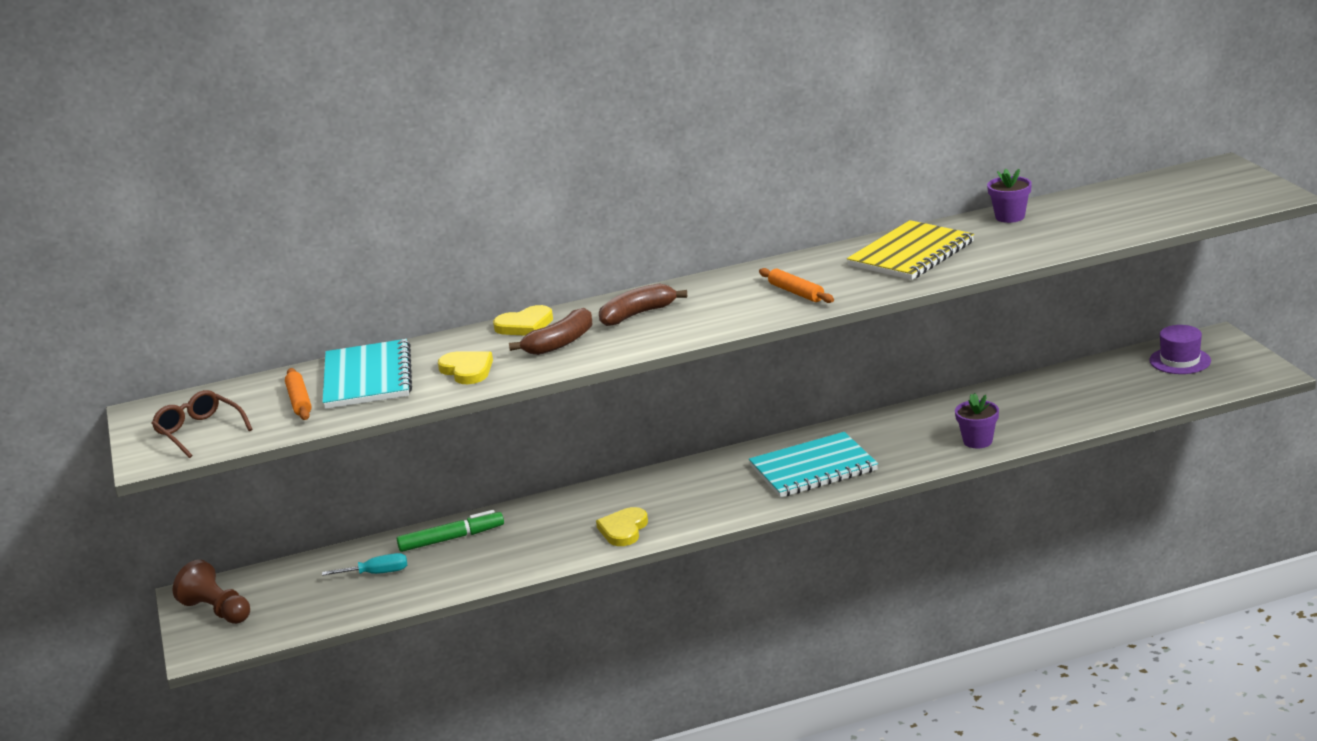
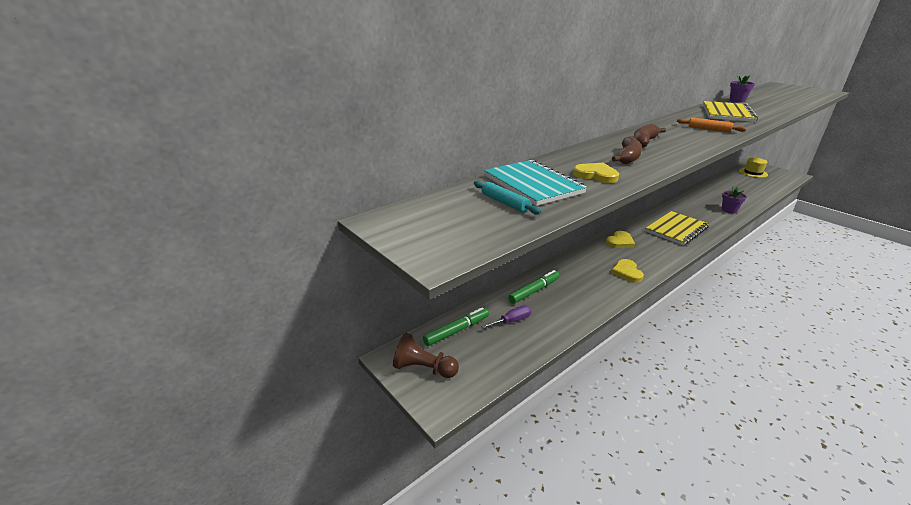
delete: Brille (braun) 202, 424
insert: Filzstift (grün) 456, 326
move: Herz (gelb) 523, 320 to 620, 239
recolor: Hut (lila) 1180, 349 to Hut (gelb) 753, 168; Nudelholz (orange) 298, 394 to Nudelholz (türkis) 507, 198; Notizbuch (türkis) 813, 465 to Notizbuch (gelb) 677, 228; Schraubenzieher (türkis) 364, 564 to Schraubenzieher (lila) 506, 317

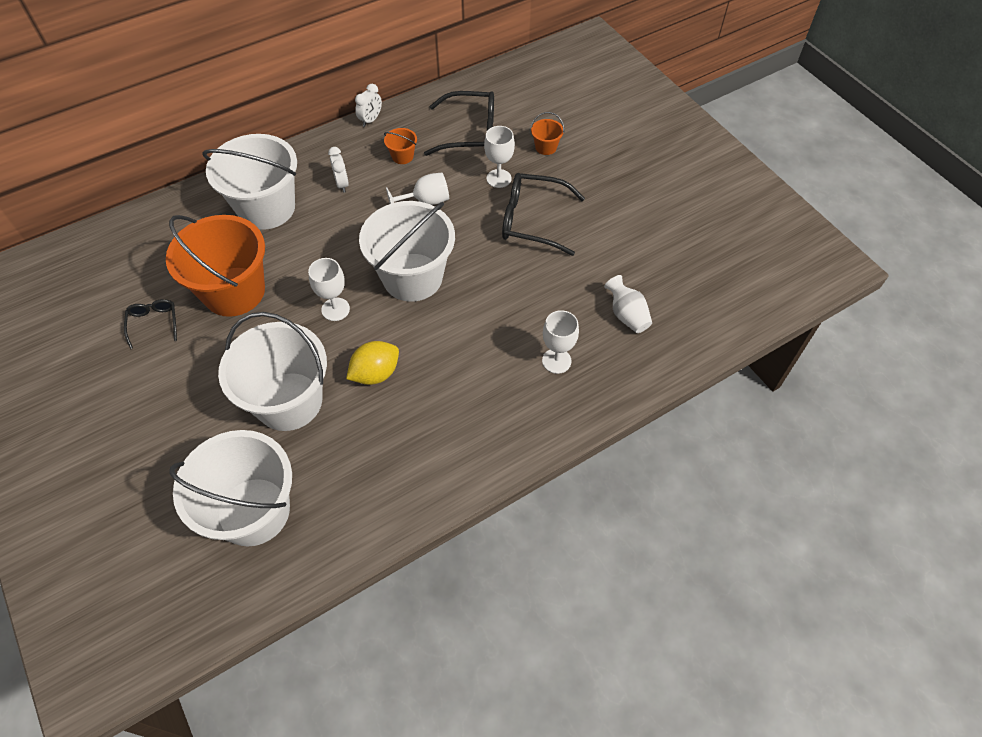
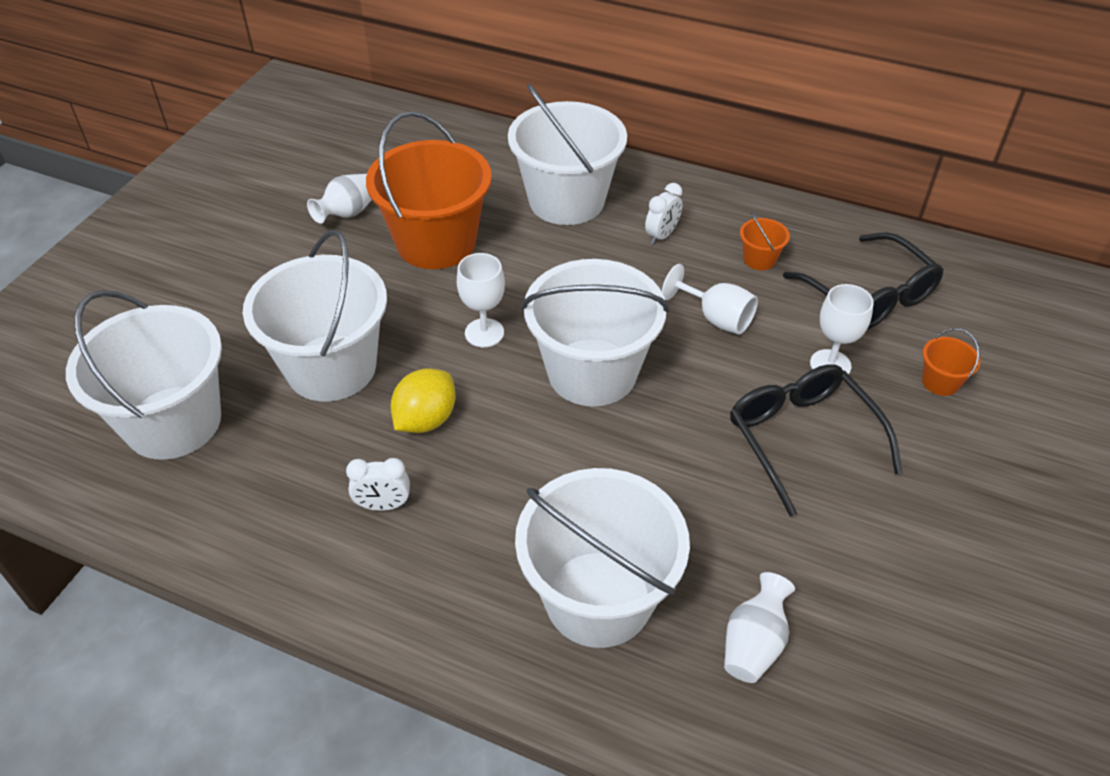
move: Wecker (weiß) 368, 105 to 378, 484
replace: Brille (schwarz) 150, 324 to Vase (weiß) 339, 199; Kelch (weiß) 560, 342 to Eimer (weiß) 602, 558
rotate: Zitrone (gelb) 372, 363 = 423, 400 75 degrees counterclockwise

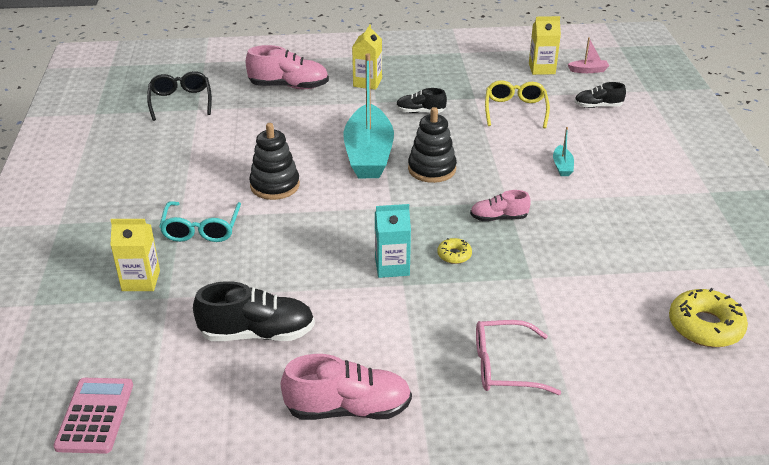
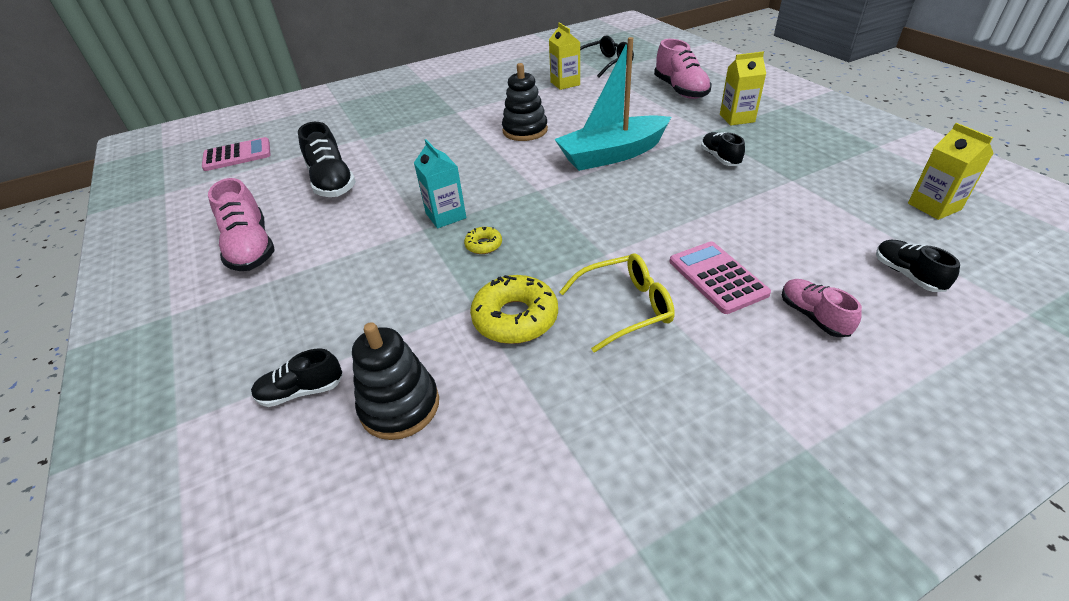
delete: Boot (rosa) 588, 55; Brille (türkis) 200, 221; Brille (rosa) 518, 357
insert: Schuh (schwarz) 297, 378
move: Brille (gelb) 517, 104 to 617, 302; Stapelspielzeug (schwarz) 432, 145 to 395, 381; Schuh (rosa) 500, 205 to 822, 308; Getränkekarton (gelb) 135, 255 to 564, 56; Donut (gelb) 708, 317 to 514, 309
replace: Boot (türkis) 563, 151 to Taschenrechner (rosa) 720, 277

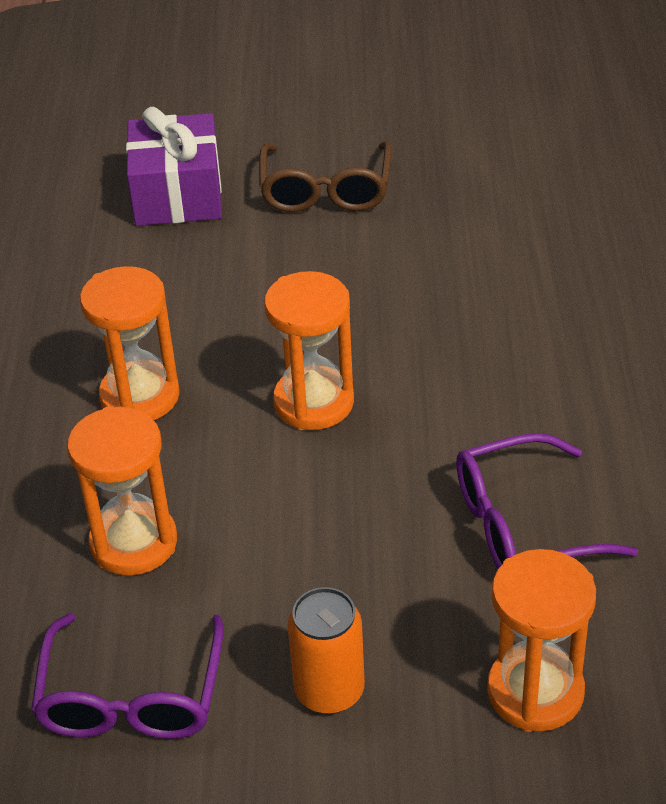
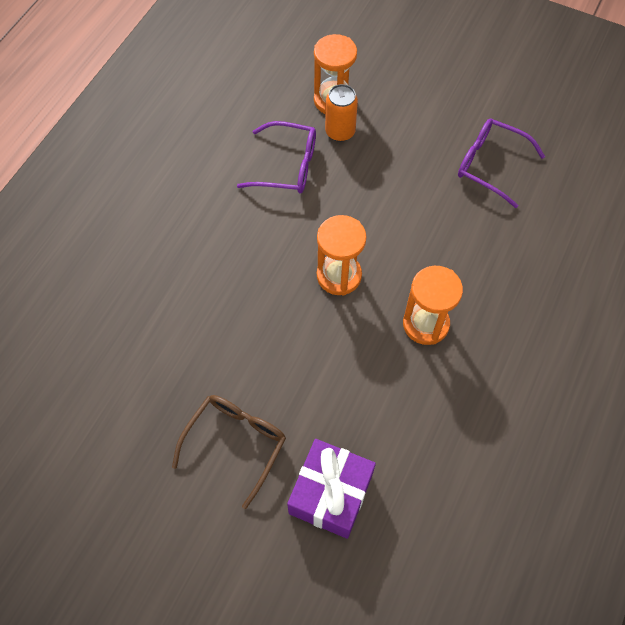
delete: Sanduhr (orange) 122, 491
move: Dose (orange) 326, 650 to 341, 113
rotate: Brille (lila) 127, 676 = 501, 163 90 degrees counterclockwise

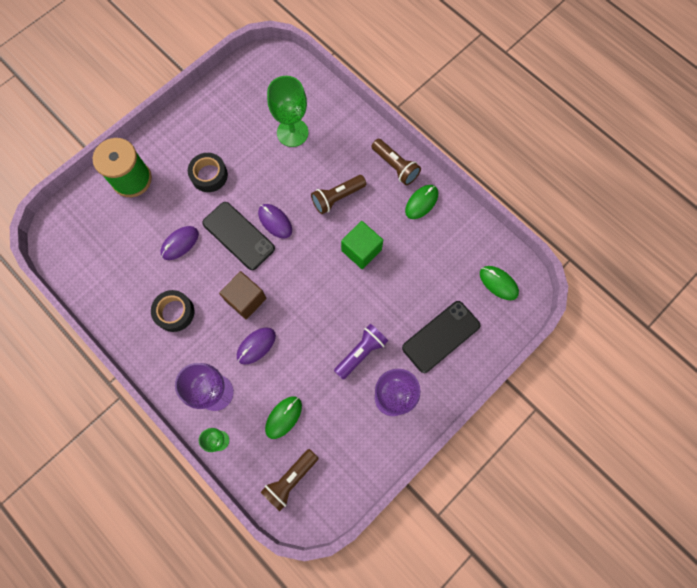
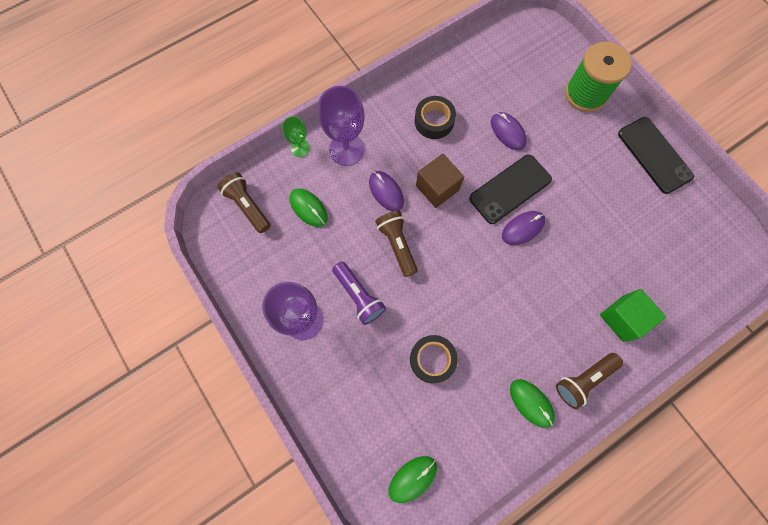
delete: Kelch (grün) 287, 111
move: Klebeband (schwarz) 208, 172 to 434, 359; Taschenlampe (braun) 338, 194 to 396, 244; Kubus (grün) 362, 245 to 633, 315; Handy (schwarz) 441, 337 to 656, 155

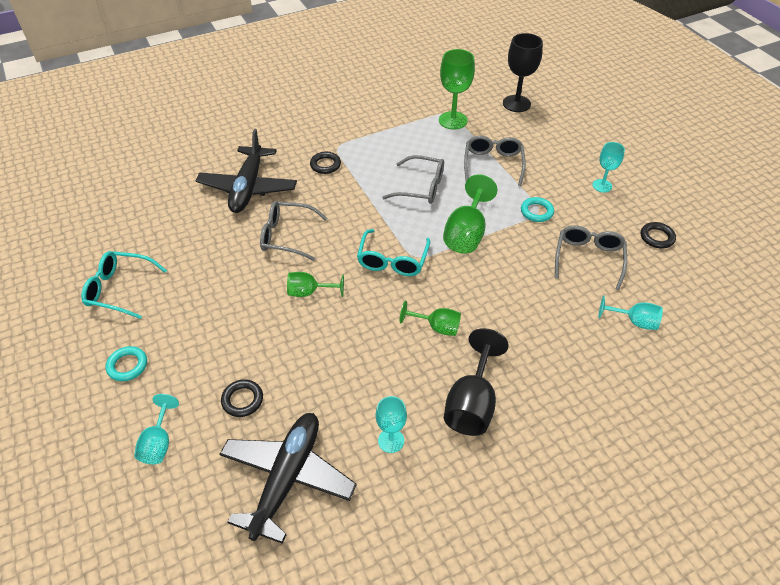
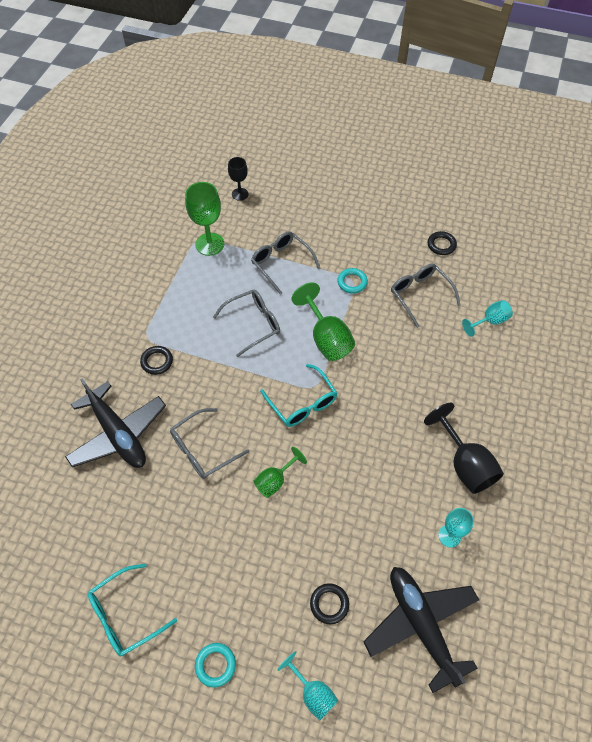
delete: Kelch (türkis) 608, 167; Kelch (grün) 430, 318
resize: Kelch (schwarz) 523, 72 = 238, 179 x0.61

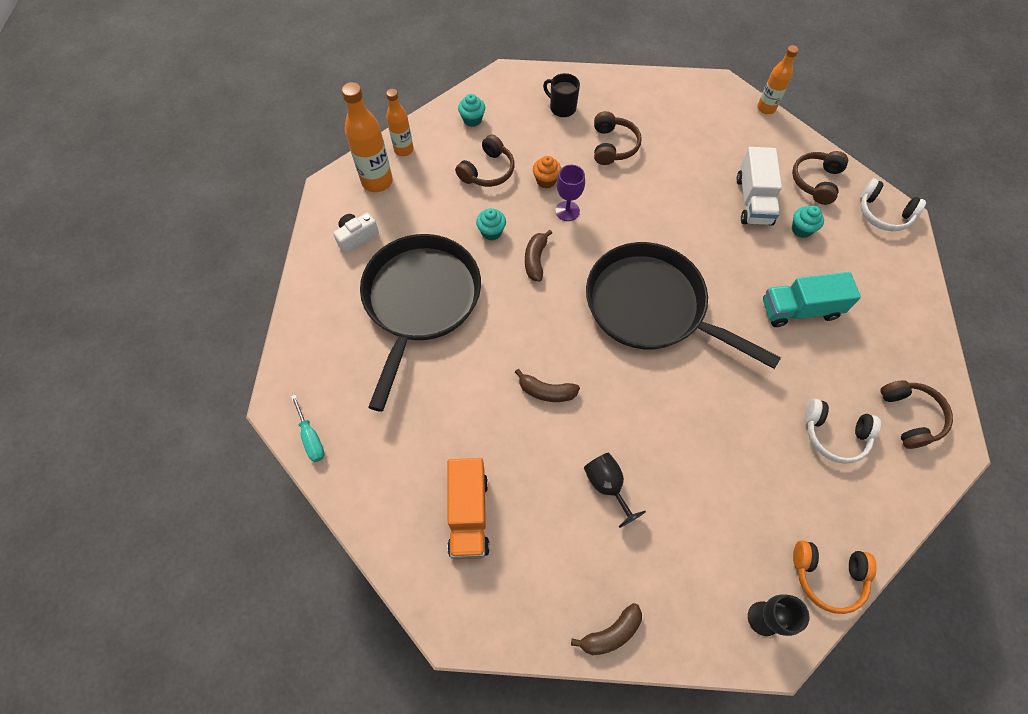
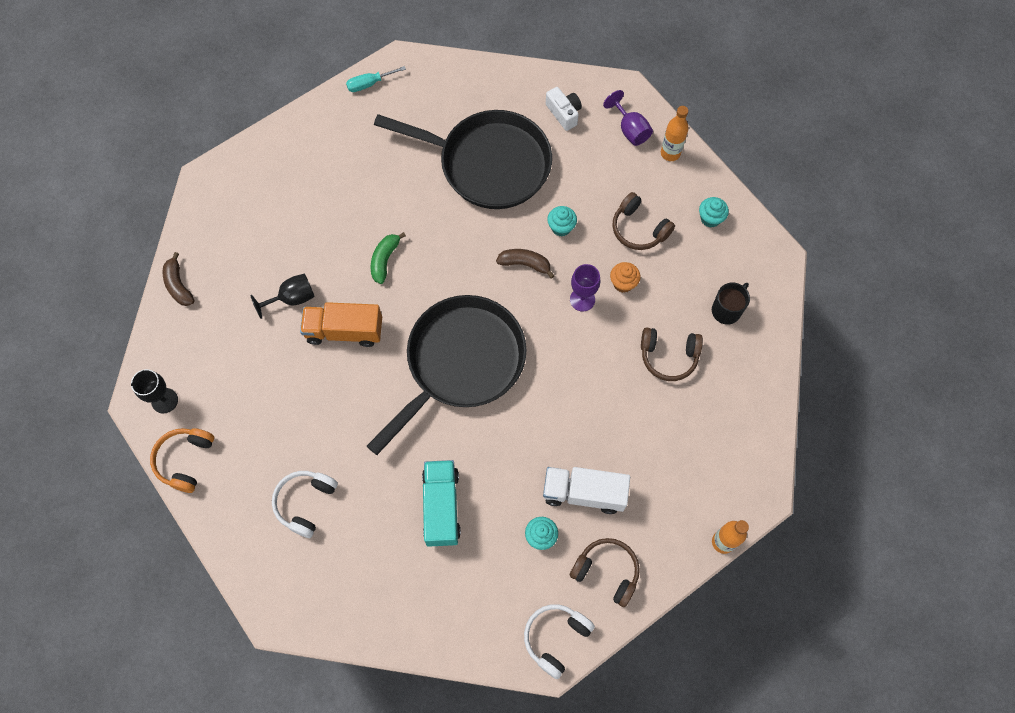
delete: Kopfhörer (braun) 916, 414
move: Lastwagen (orange) 468, 509 to 341, 324
replace: Flasche (orange) 367, 137 to Kelch (lila) 628, 118
recolor: Banane (braun) 547, 385 to Banane (grün) 388, 258

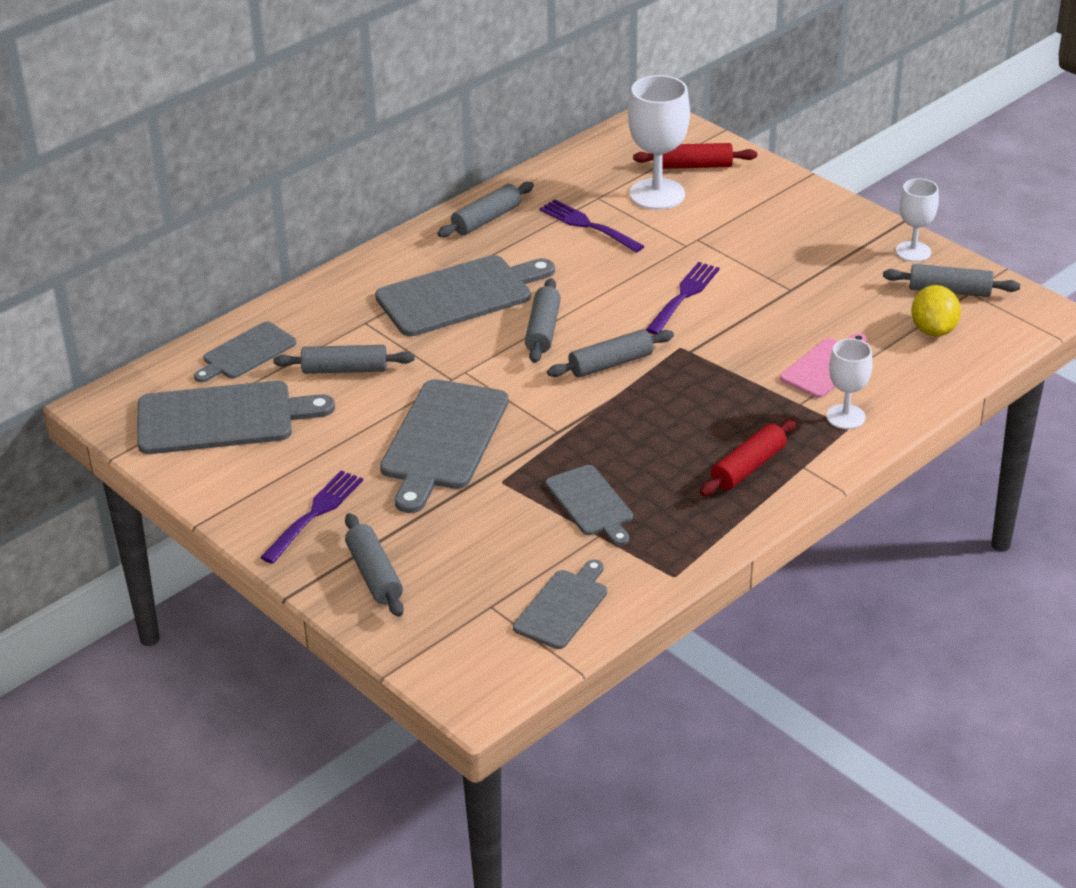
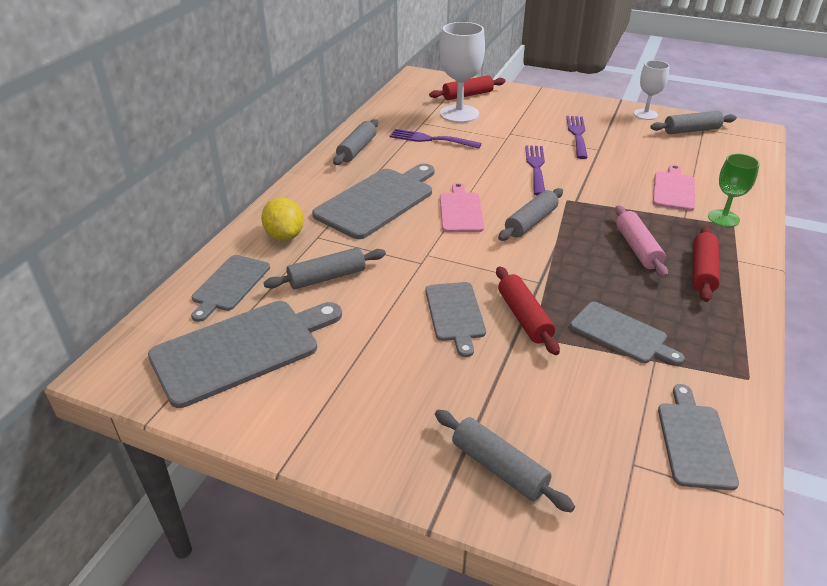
insert: Nudelholz (rosa) 641, 241; Nudelholz (rot) 528, 310
move: Zitrone (gelb) 936, 311 to 282, 219; Gabel (lila) 311, 517 to 577, 137
replace: Nudelholz (grau) 543, 320 to Schneidebrett (rosa) 462, 207
recolor: Kelch (weiß) 849, 384 to Kelch (grün) 734, 190
resize: Schneidebrett (grau) 444, 446 = 455, 319 x0.59

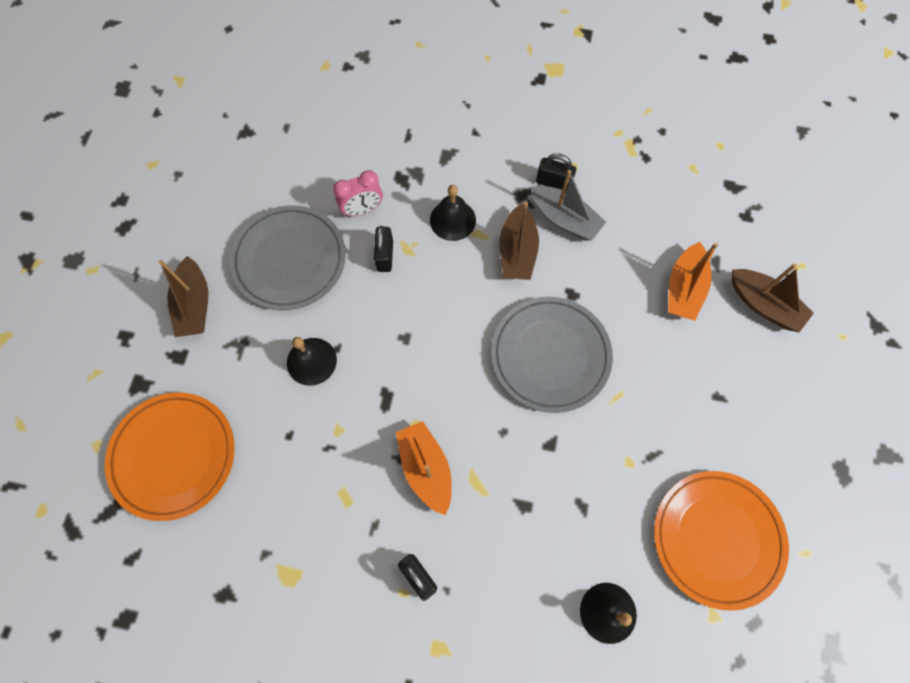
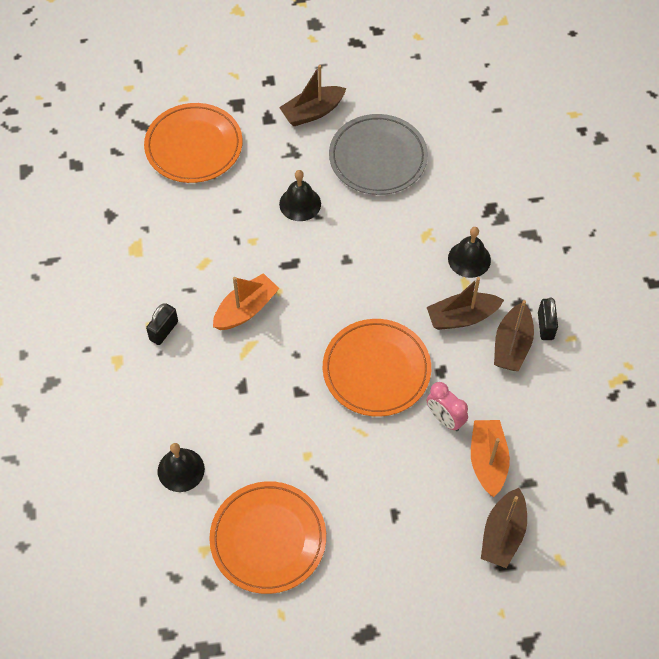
delete: Vorhängeschloss (schwarz) 383, 249
move: Wecker (rosa) 358, 193 to 447, 406
recolor: Boot (grau) 568, 205 to Boot (braun) 514, 335; Teller (grau) 552, 355 to Teller (orange) 377, 368
rotate: Boot (orange) 693, 281 = 490, 458 90 degrees clockwise

